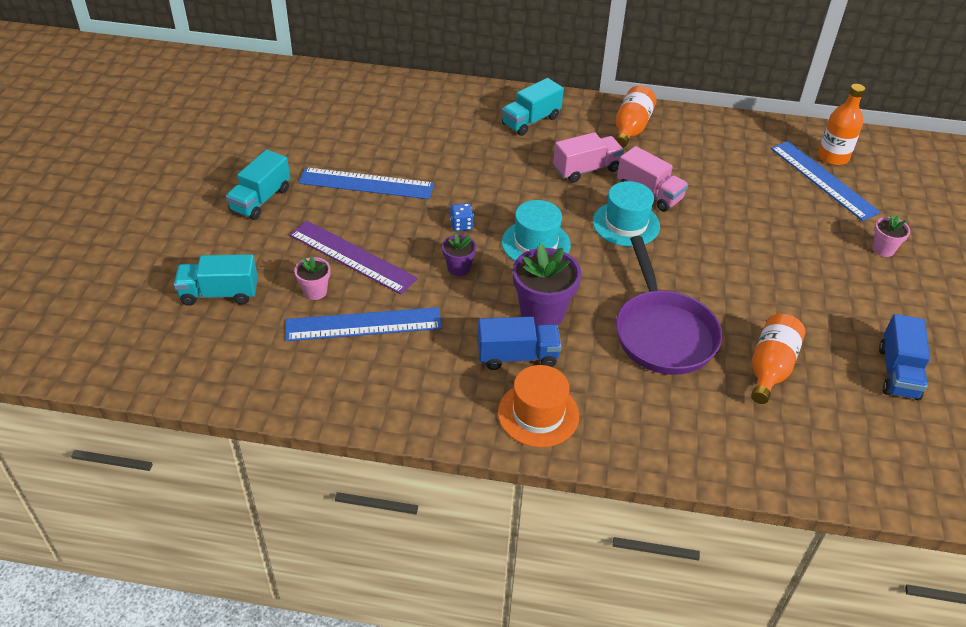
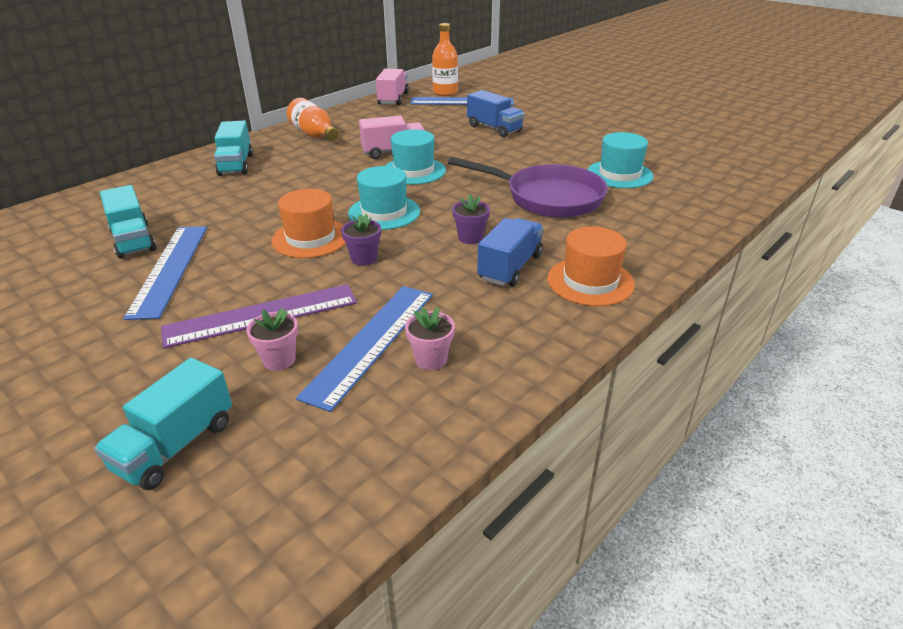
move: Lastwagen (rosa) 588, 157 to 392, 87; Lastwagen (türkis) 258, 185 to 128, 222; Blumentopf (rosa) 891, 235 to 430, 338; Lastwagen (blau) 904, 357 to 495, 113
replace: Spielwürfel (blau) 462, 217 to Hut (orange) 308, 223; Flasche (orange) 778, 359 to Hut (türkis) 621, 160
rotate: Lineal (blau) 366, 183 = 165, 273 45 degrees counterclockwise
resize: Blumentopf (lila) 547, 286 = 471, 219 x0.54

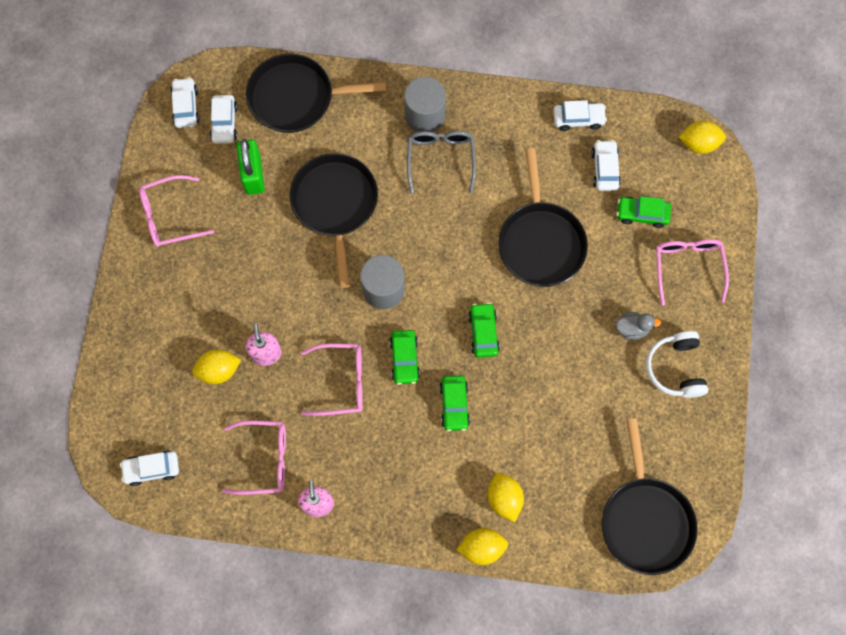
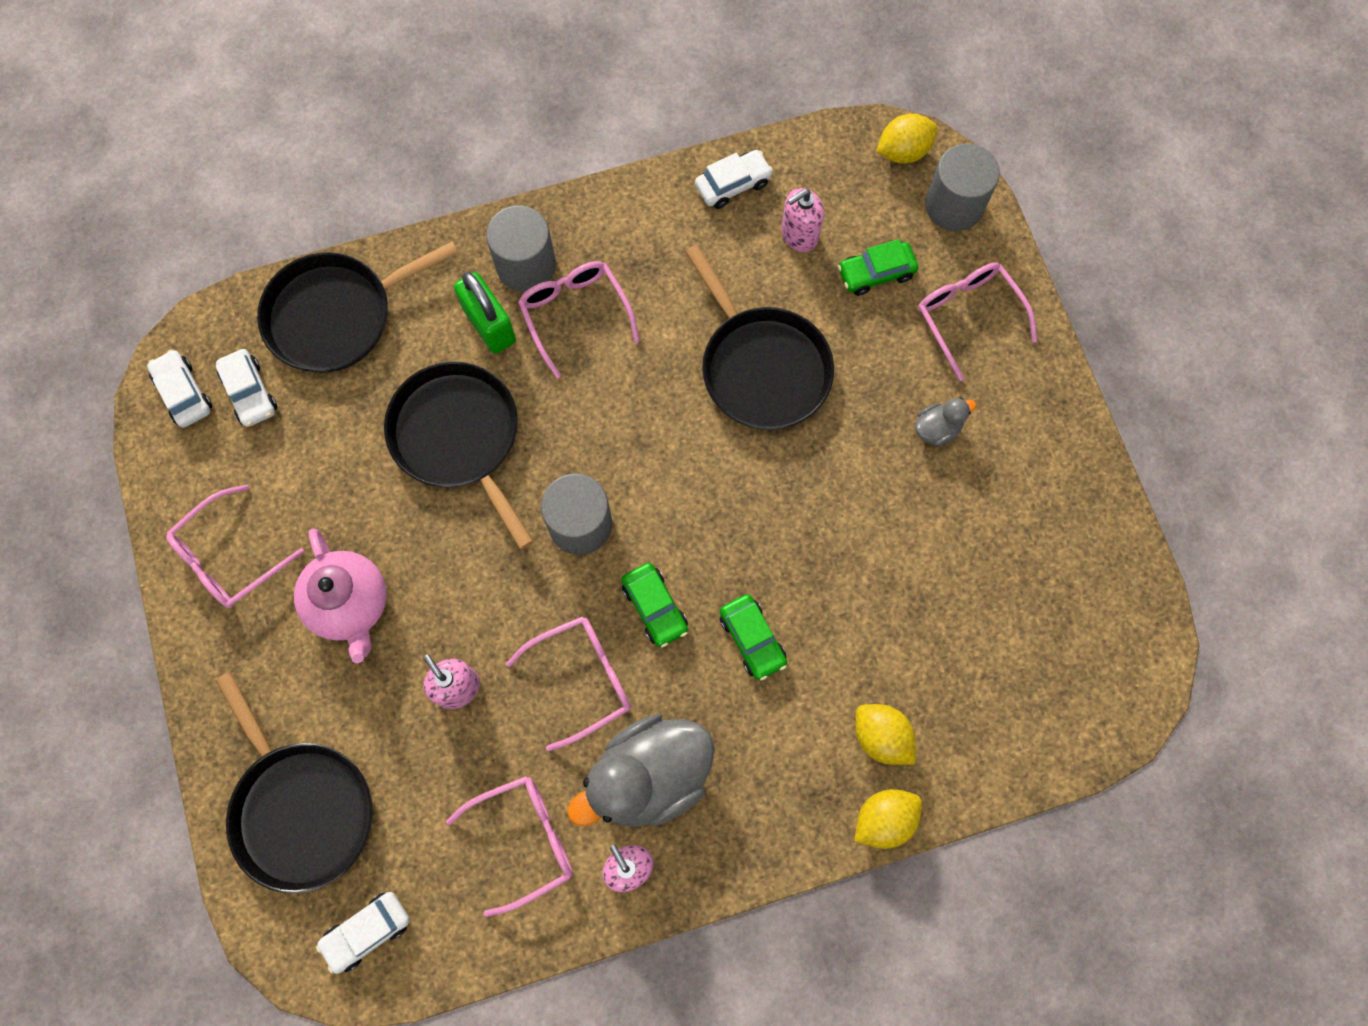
delete: Auto (grün) 484, 330; Kopfhörer (weiß) 677, 364; Zitrone (gelb) 216, 366
insert: Vollzylinder (grau) 962, 187; Teekanne (rosa) 340, 596; Ente (grau) 641, 770
move: Vorhängeschloss (grün) 251, 167 to 485, 313; Pfanne (schwarz) 650, 496 to 294, 783
replace: Auto (weiß) 606, 165 to Seifenspender (rosa) 802, 220
recolor: Brille (grau) 441, 162 to Brille (rosa) 579, 320

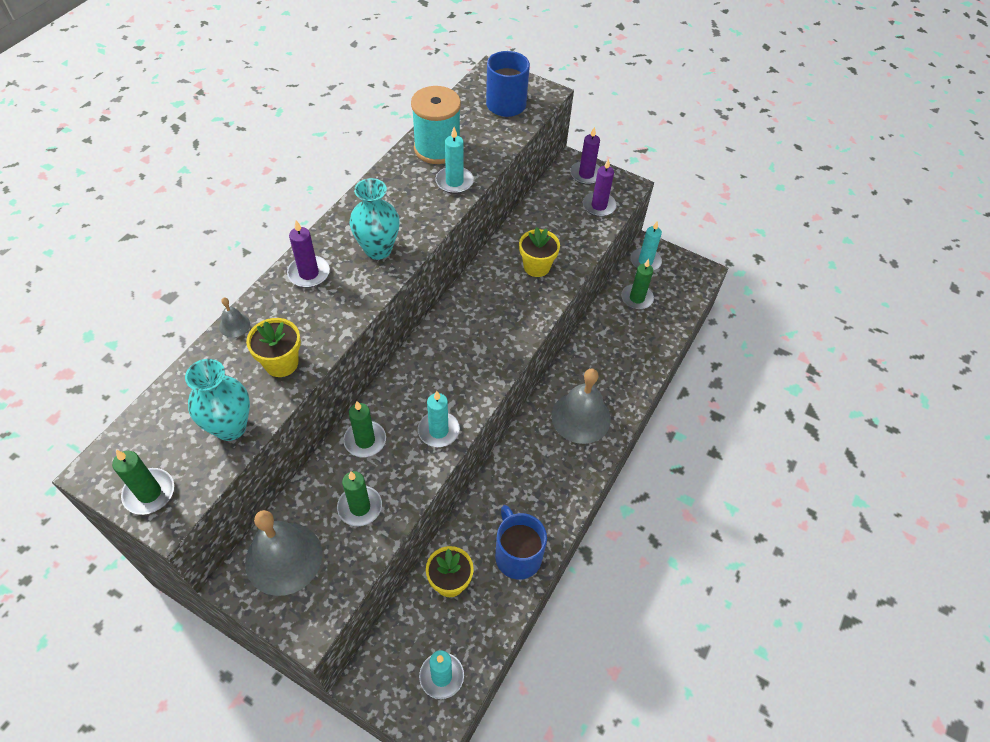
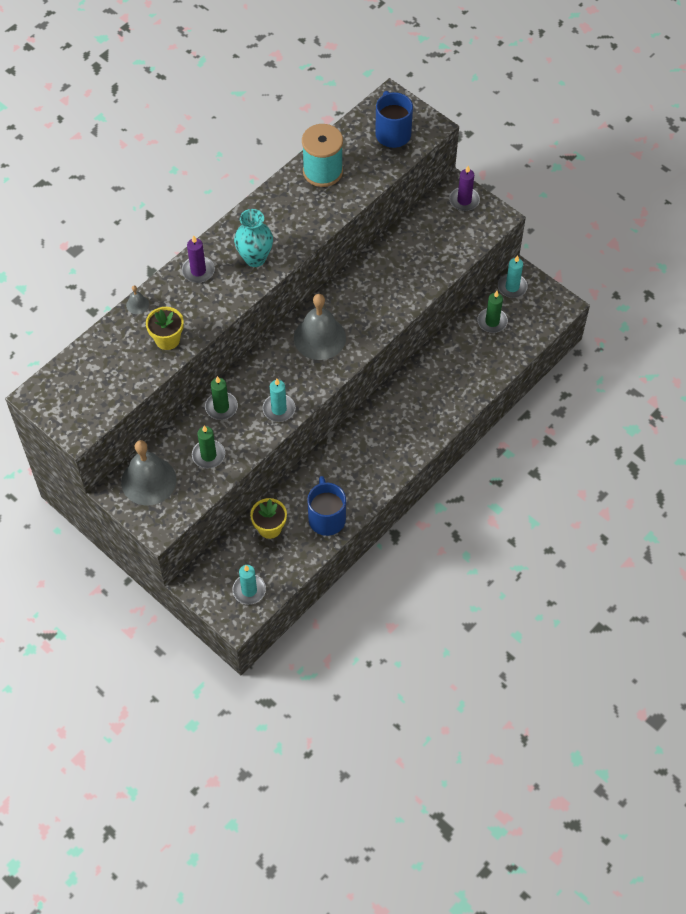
delete: Kerze (türkis) 454, 160; Kerze (lila) 600, 188; Blumentopf (gelb) 539, 252; Vase (türkis) 217, 400; Kerze (grün) 143, 482
move: Glocke (grau) 581, 406 to 320, 327

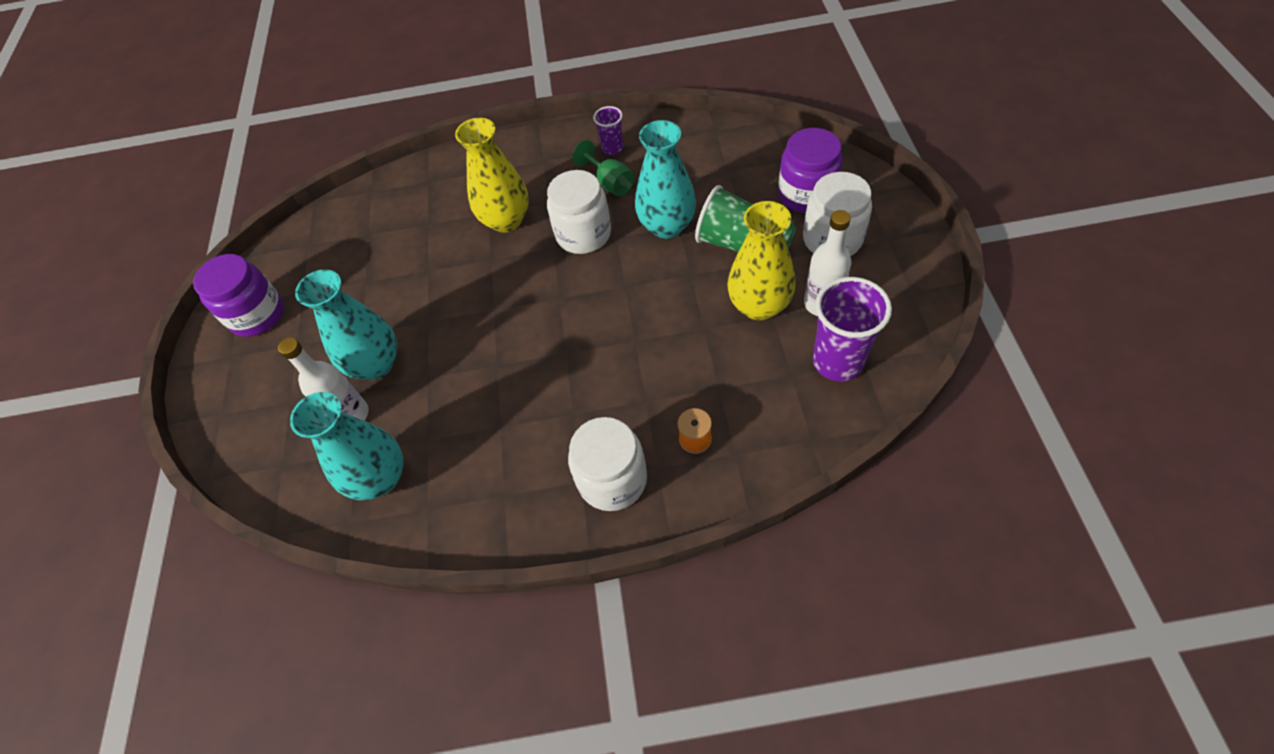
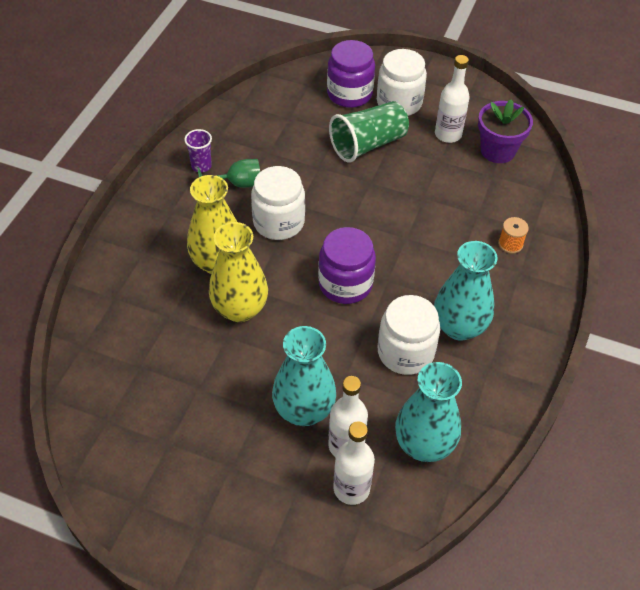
insert: Flasche (weiß) 354, 463
move: Vase (türkis) 665, 179 to 466, 291; Vase (gelb) 761, 260 to 238, 272; Einmachglas (lila) 238, 295 to 347, 265; Einmachglas (weiß) 607, 464 to 409, 335
replace: Becher (lila) 852, 329 to Blumentopf (lila) 505, 131

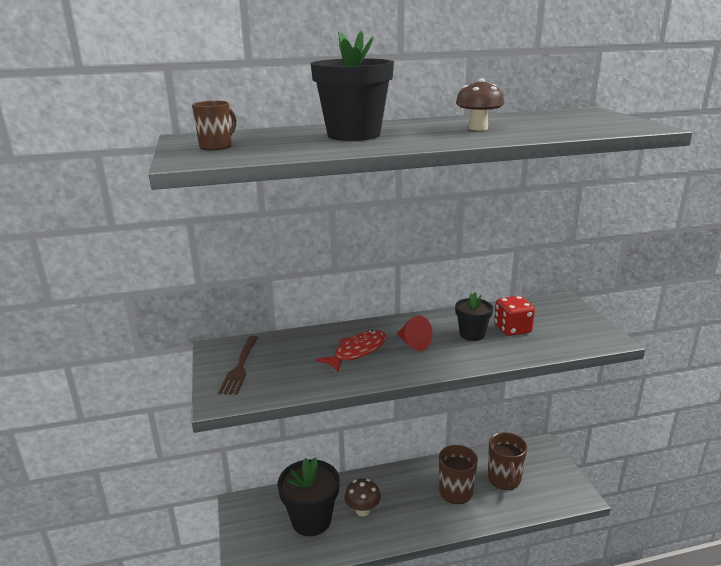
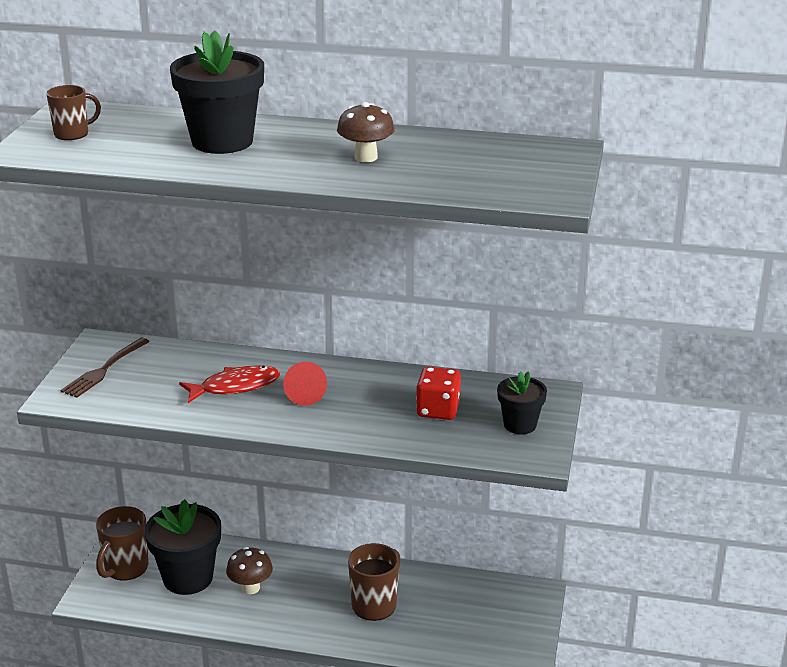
move: Blumentopf (schwarz) 474, 317 to 522, 402; Tasse (braun) 507, 461 to 122, 543

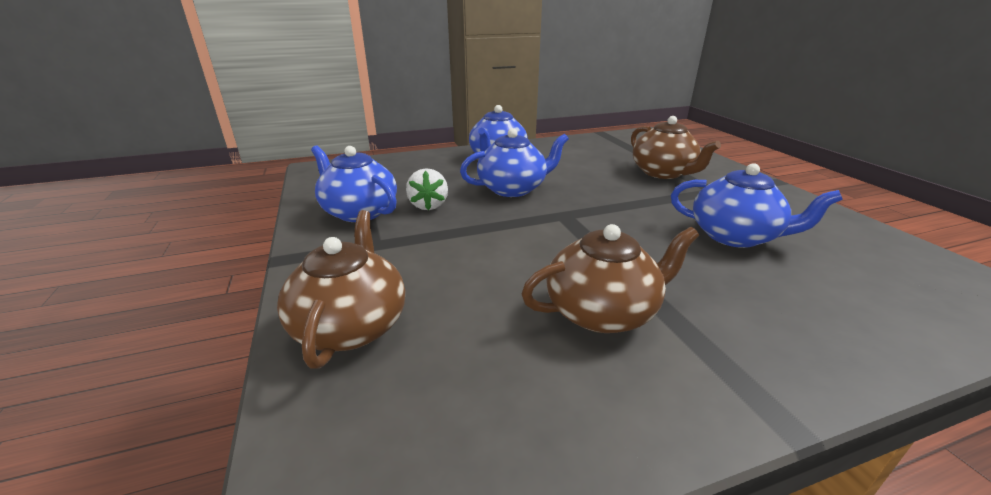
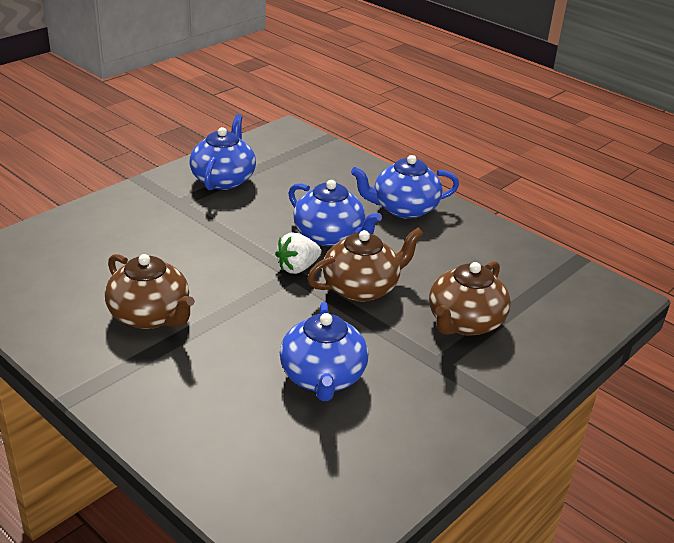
move: Erdbeere (weiß) 427, 189 to 298, 253; Teekanne (braun) 341, 289 to 365, 265

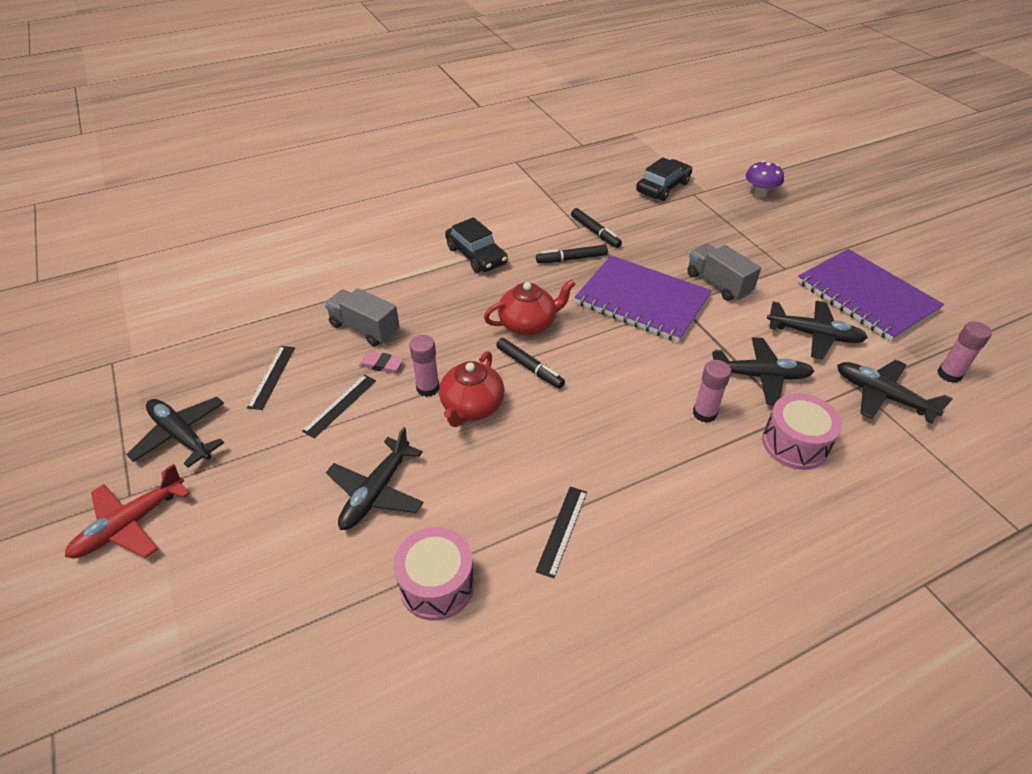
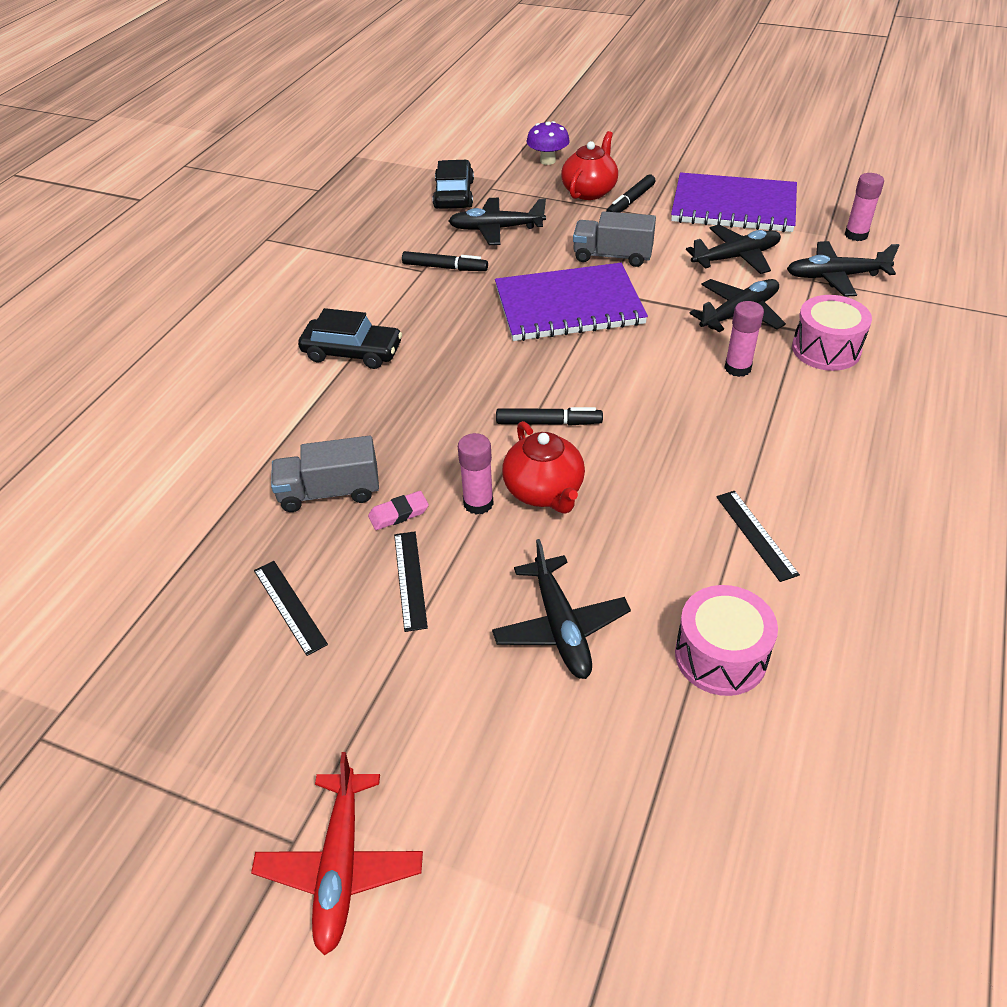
move: Filzstift (schwarz) 572, 254 to 630, 193; Teekanne (rot) 529, 307 to 589, 165; Flugzeug (schwarz) 175, 432 to 497, 221

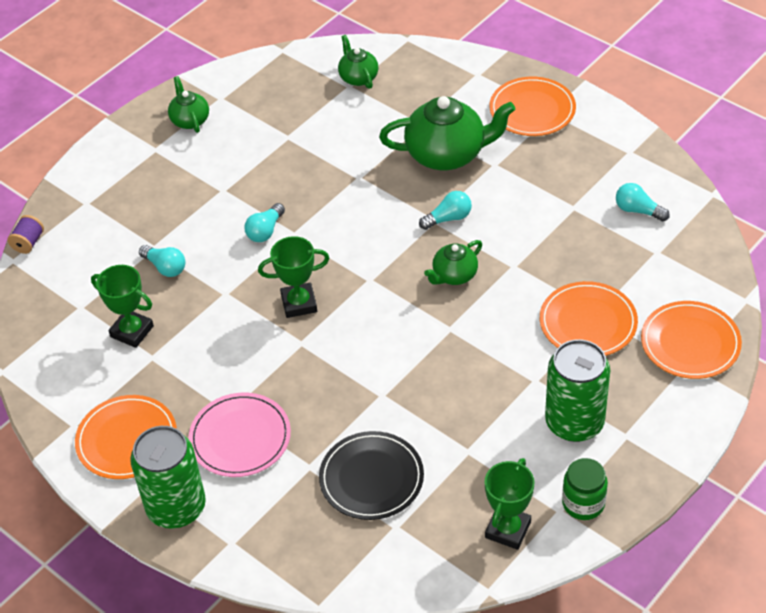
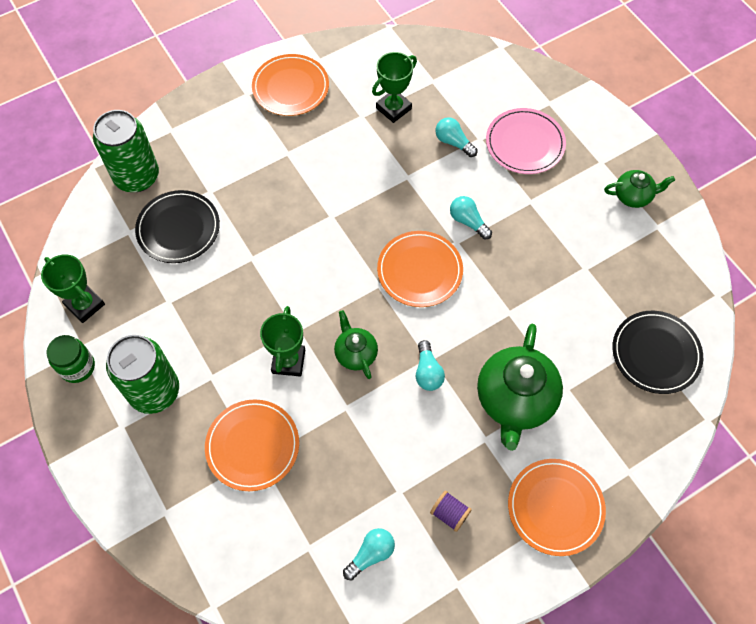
move: Garnrolle (lila) 26, 234 to 451, 511; Pokal (grün) 293, 277 to 282, 341; Teller (orange) 691, 340 to 420, 269; Teller (rosa) 239, 435 to 526, 141; Dose (grün) 168, 477 to 126, 151
replace: Teekanne (grün) 358, 62 to Teller (schwarz) 657, 352
rotate: Glühbirne (türkis) 162, 261 = 456, 137 75 degrees clockwise

